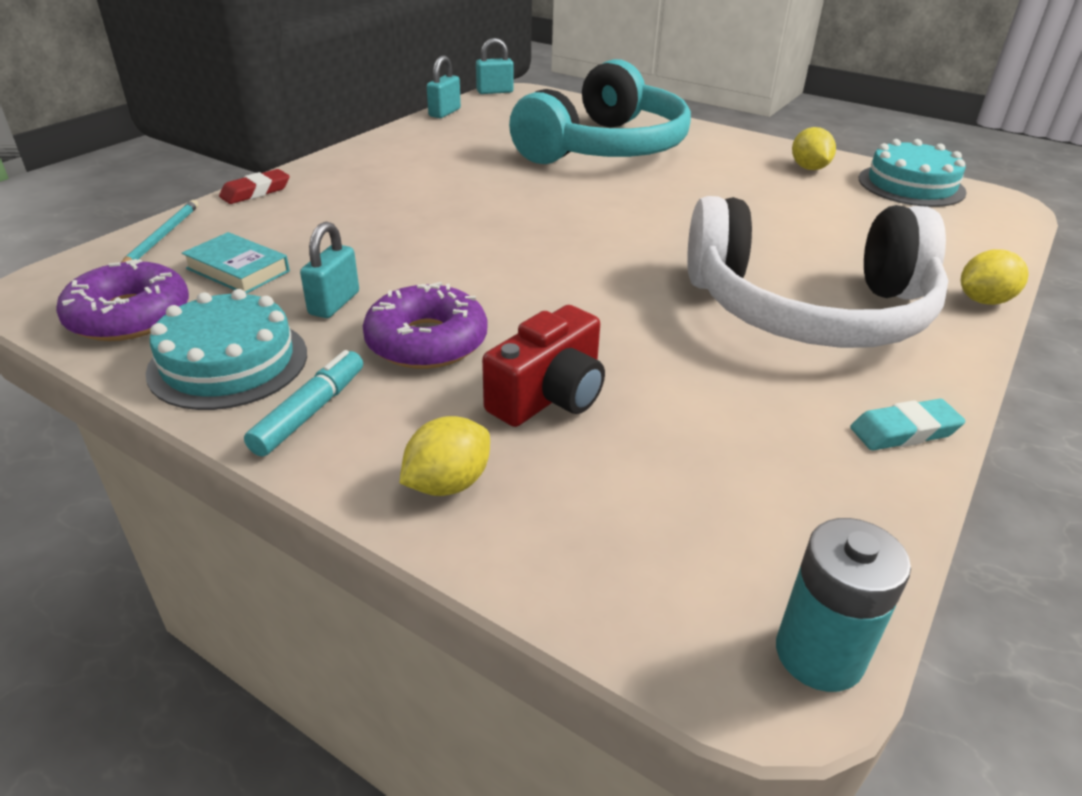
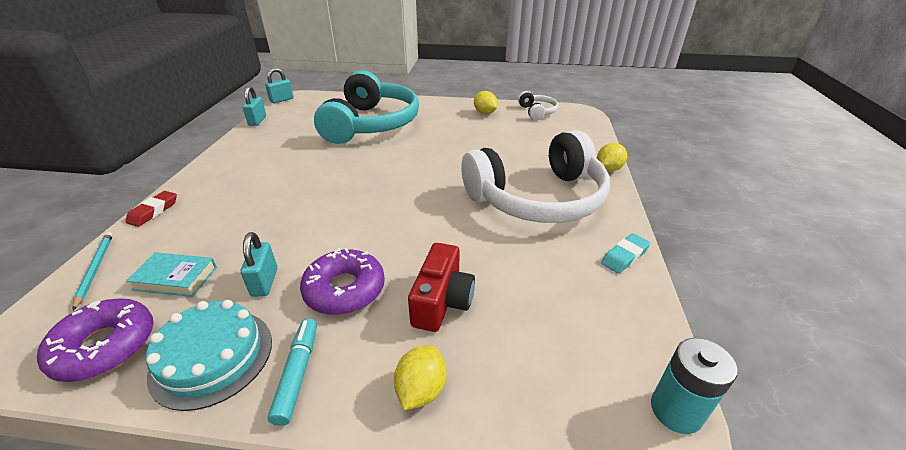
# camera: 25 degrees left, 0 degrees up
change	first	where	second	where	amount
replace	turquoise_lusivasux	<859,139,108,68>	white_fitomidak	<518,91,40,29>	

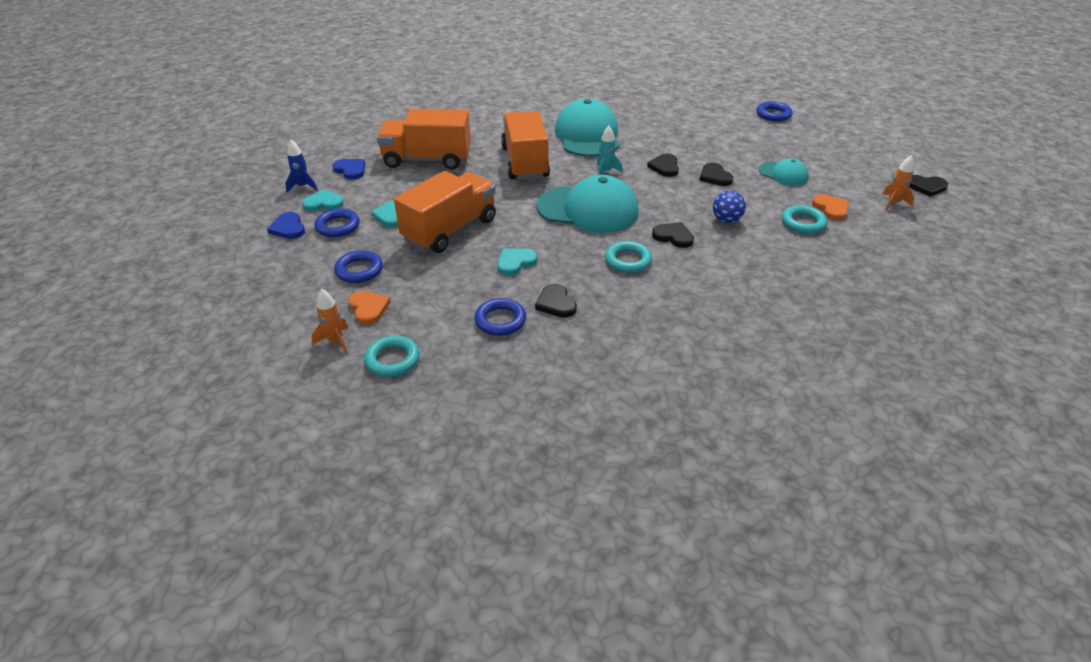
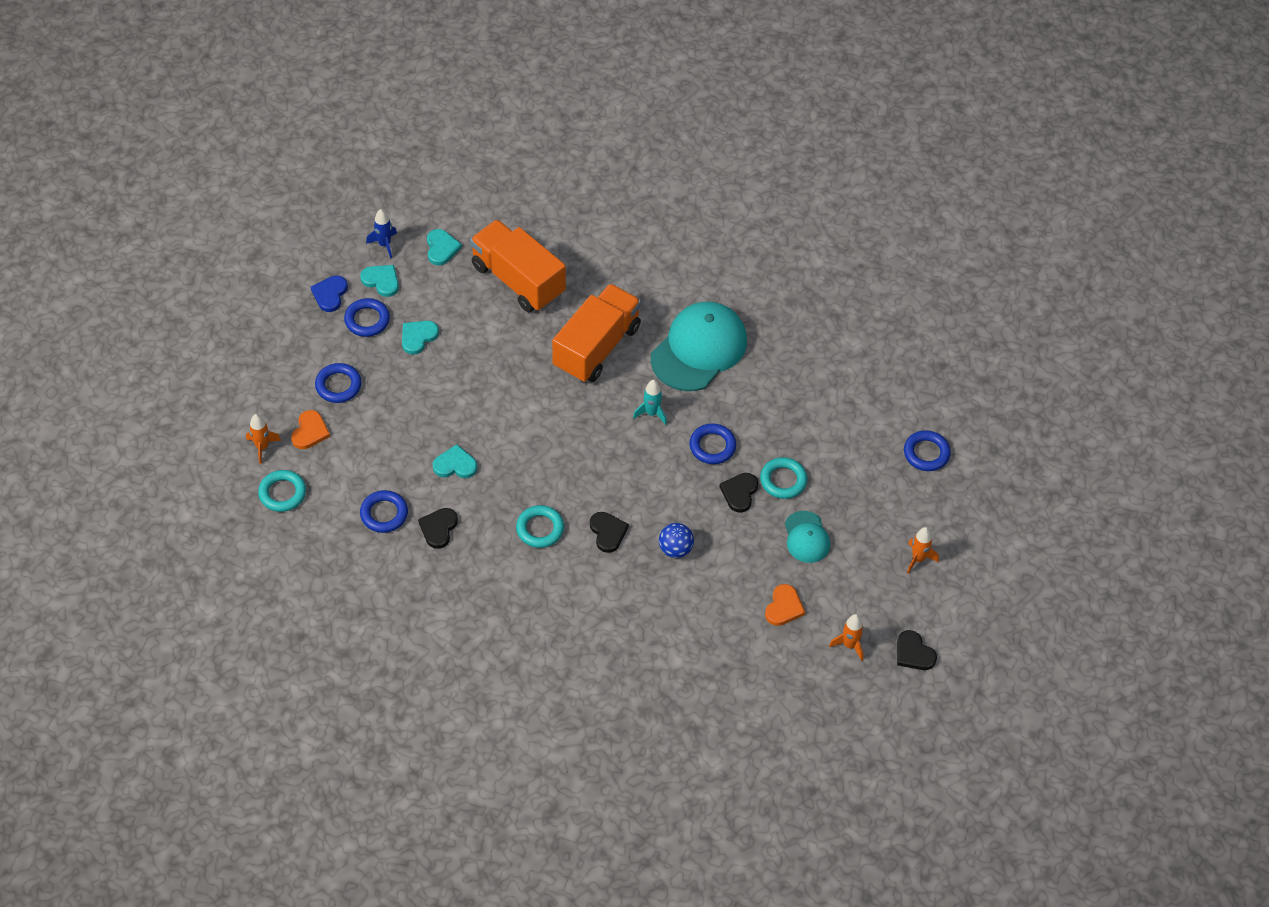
# camera: 40 degrees right, 15 degrees up
change	first	where	second	where	amount
recolor	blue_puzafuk	<333,159,32,21>	turquoise_puzafuk	<427,229,35,36>	
replace	black_puzafuk	<647,154,32,23>	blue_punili	<689,423,47,41>	
move	turquoise_punili	<782,205,45,29>		<760,457,47,42>	
insert			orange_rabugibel	<907,527,32,47>	
delete	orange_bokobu	<394,171,102,82>			
delete	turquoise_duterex	<537,175,102,58>			

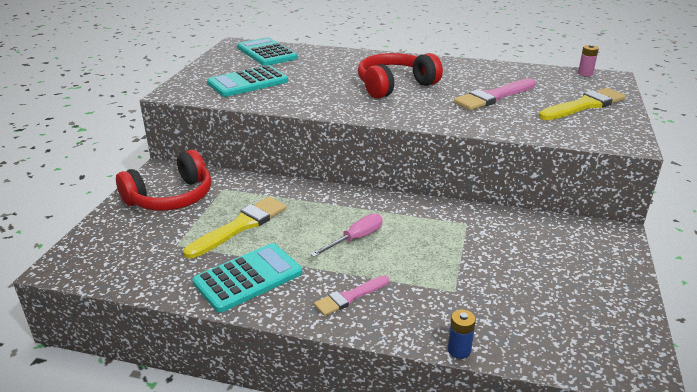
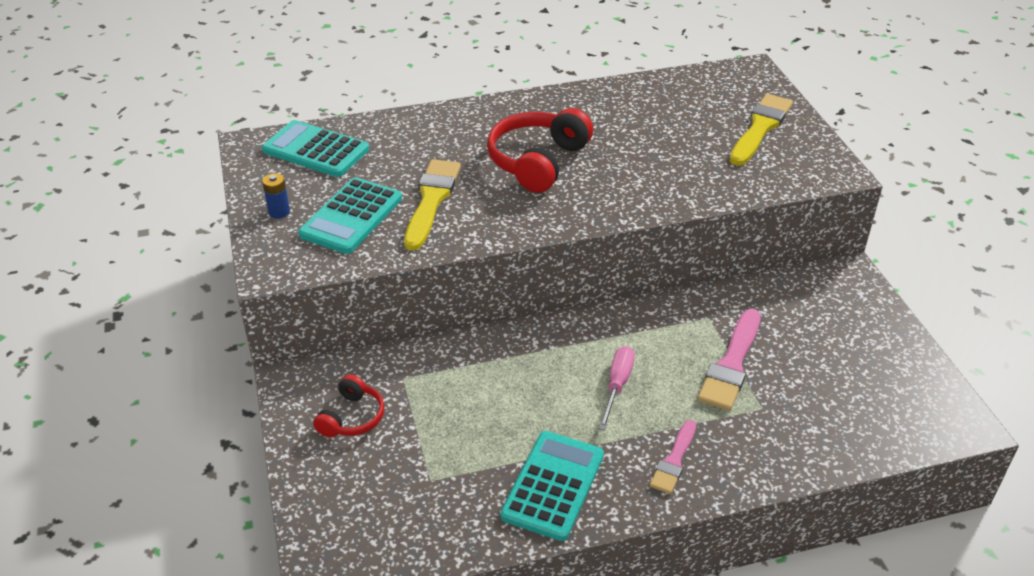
# camera: 30 degrees left, 10 degrees up
change	first	where	second	where	amount
move	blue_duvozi	<448,310,28,49>		<262,173,28,46>	
resize	red_fitomidak	<116,150,95,61>		<313,374,72,63>	x0.57
move	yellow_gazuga	<183,197,103,61>		<404,159,57,91>	
move	pink_gazuga	<454,78,82,32>		<698,309,62,102>	
delete	pink_duvozi	<578,44,21,32>			

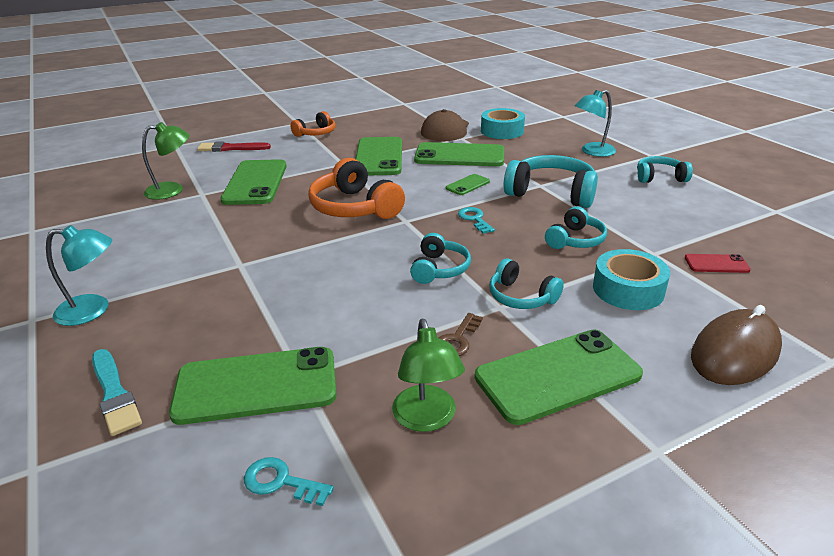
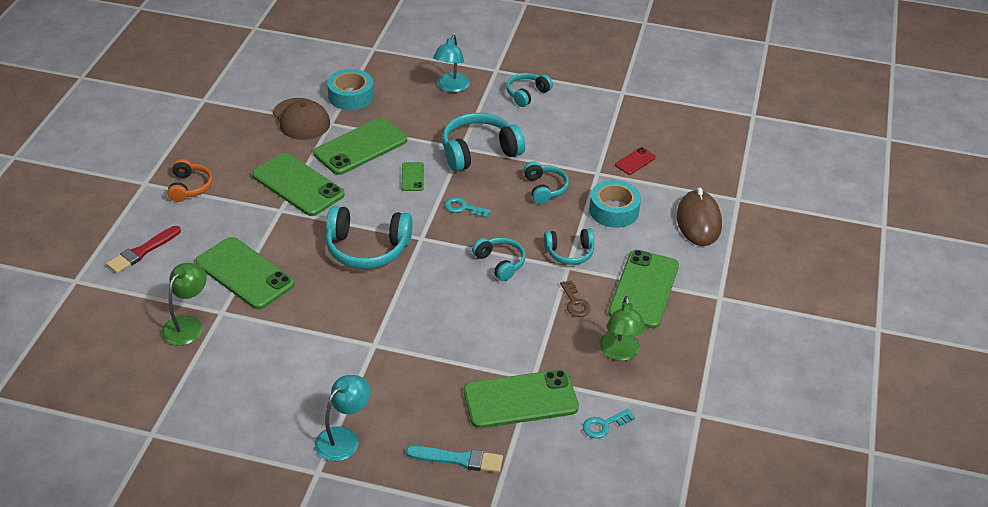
# camera: 50 degrees left, 10 degrees up
change	first	where	second	where	amount
recolor	orange_fitomidak	<308,158,97,61>	turquoise_fitomidak	<326,206,87,63>	
rotate	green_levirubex	<169,347,168,78>		<464,370,115,58>	45 degrees clockwise
rotate	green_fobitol	<392,319,73,113>		<600,296,46,65>	60 degrees clockwise

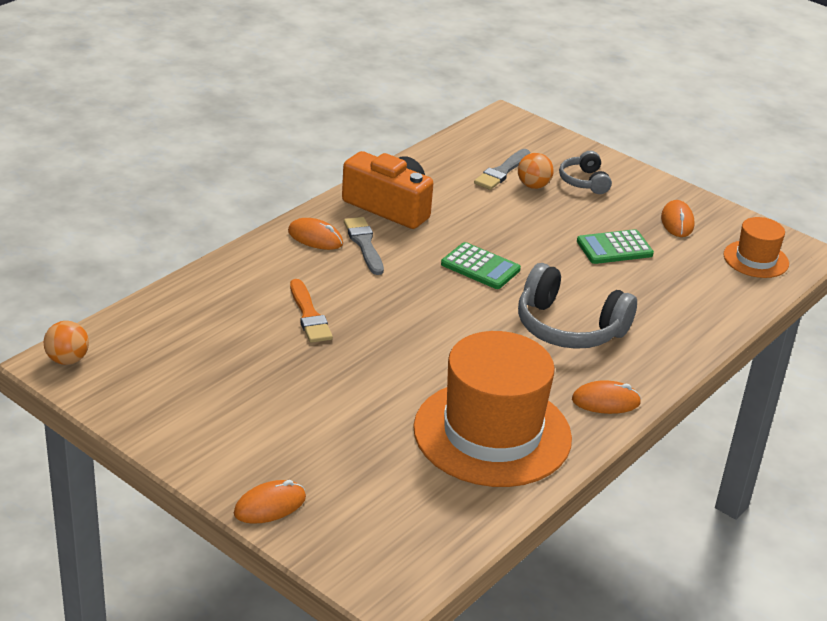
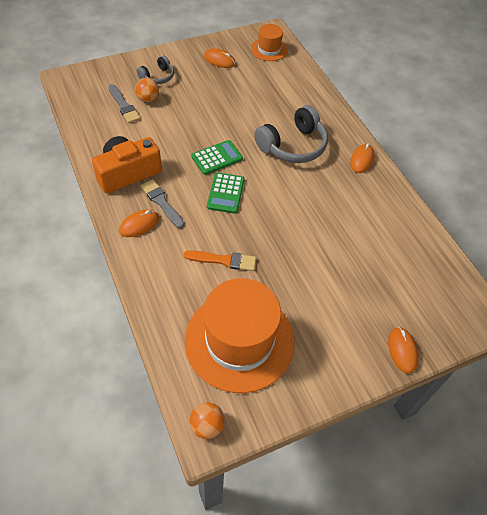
# camera: 65 degrees left, 20 degrees up
change	first	where	second	where	amount
rotate	grey_fitomidak	<559,151,53,43>		<136,55,38,29>	60 degrees counterclockwise
rotate	grey_gazuga	<344,217,40,58>		<140,179,44,49>	45 degrees clockwise
move	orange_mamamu	<413,331,159,156>		<185,278,110,115>	
move	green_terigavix	<577,229,77,35>		<207,173,37,40>	

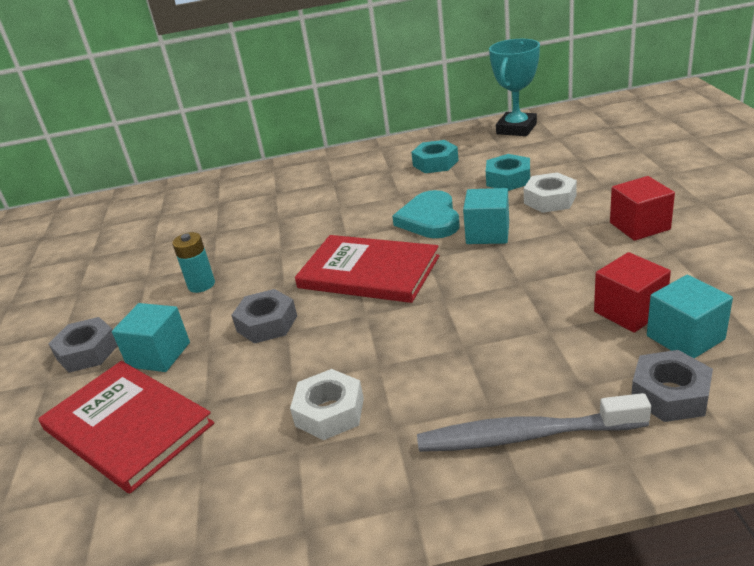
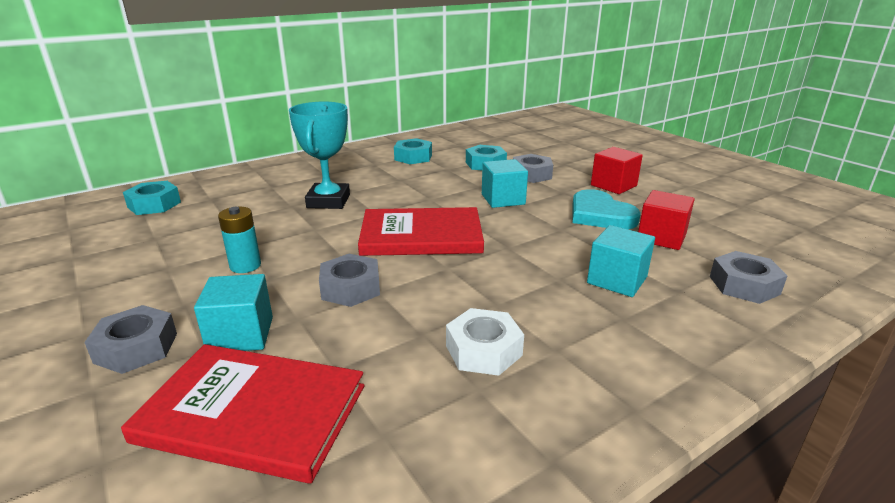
# camera: 30 degrees left, 5 degrees down
change	first	where	second	where	amount
insert			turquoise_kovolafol	<123,181,58,34>	
move	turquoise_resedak	<489,39,51,97>		<289,101,61,108>	
recolor	white_kovolafol	<524,172,53,41>	grey_kovolafol	<513,154,40,29>	
move	turquoise_puzafuk	<392,190,68,48>		<572,189,69,40>	
move	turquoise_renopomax	<647,275,86,84>		<587,225,68,72>	
delete	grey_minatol	<417,393,234,59>			

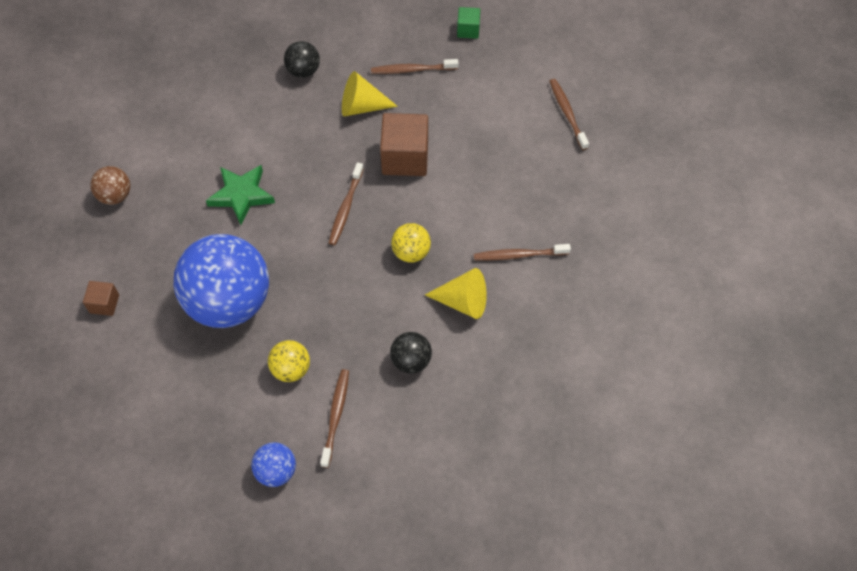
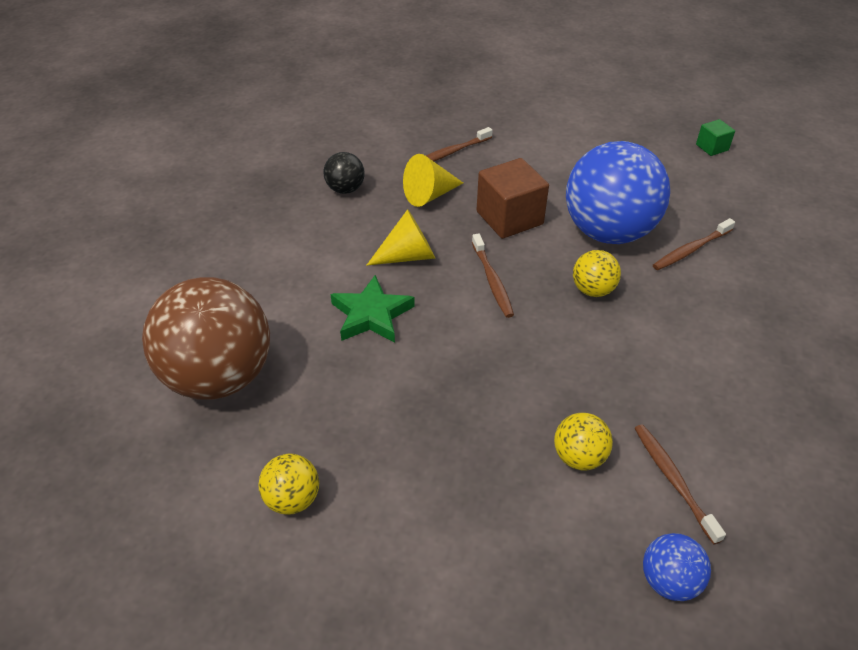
# camera: 30 degrees left, 15 degrees down
change	first	where	second	where	amount
resize	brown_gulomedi	<91,166,39,39>		<142,277,128,123>	x2.27
replace	brown_renopomax	<83,281,36,35>	yellow_gulomedi	<258,453,61,62>	
move	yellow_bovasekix	<425,268,62,51>		<366,209,69,57>	
move	blue_gulomedi	<174,234,95,94>		<566,141,104,103>	
move	green_renopomax	<457,7,23,32>		<696,119,39,37>	
delete	black_gulomedi	<390,332,42,42>			
delete	brown_minatol	<550,79,39,71>			

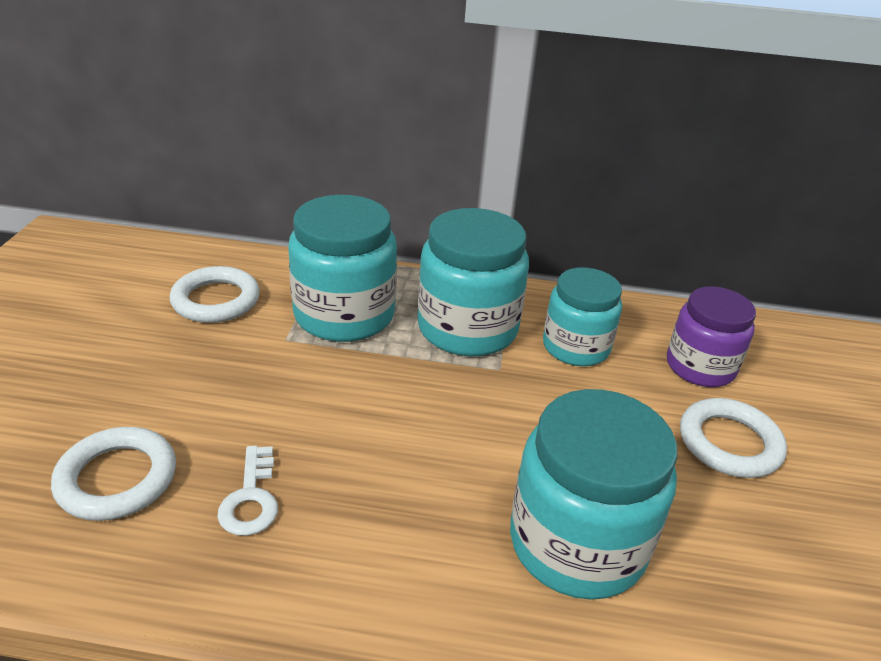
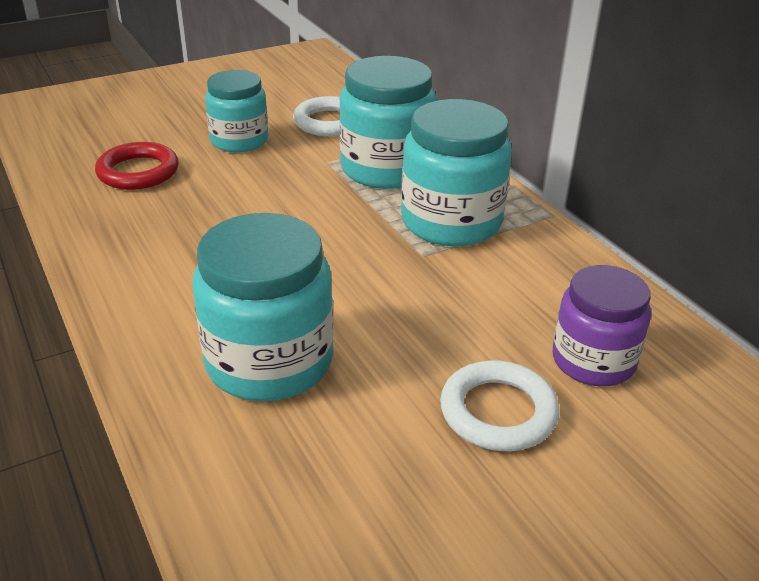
# camera: 55 degrees right, 0 degrees up
change	first	where	second	where	amount
recolor	white_punili	<51,427,125,94>	red_punili	<95,142,84,48>	
move	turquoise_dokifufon	<543,268,79,98>		<205,70,63,83>	
delete	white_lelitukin	<217,446,61,90>			

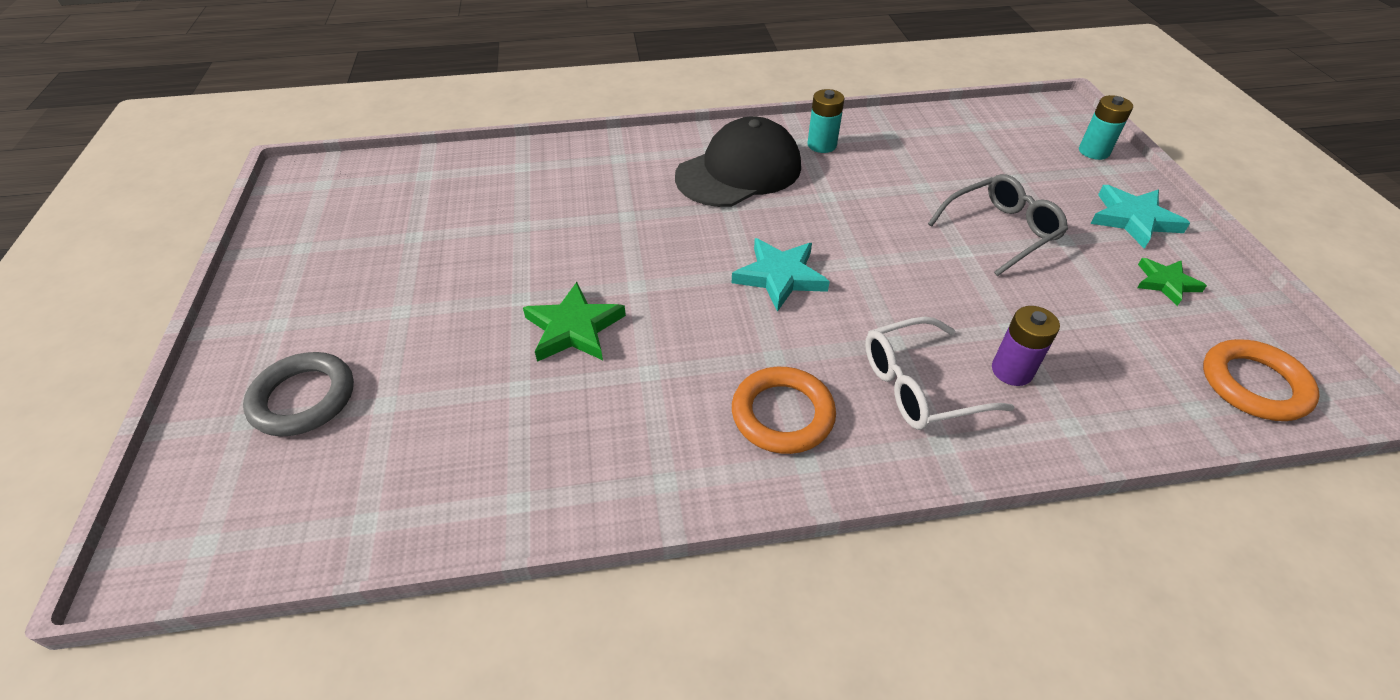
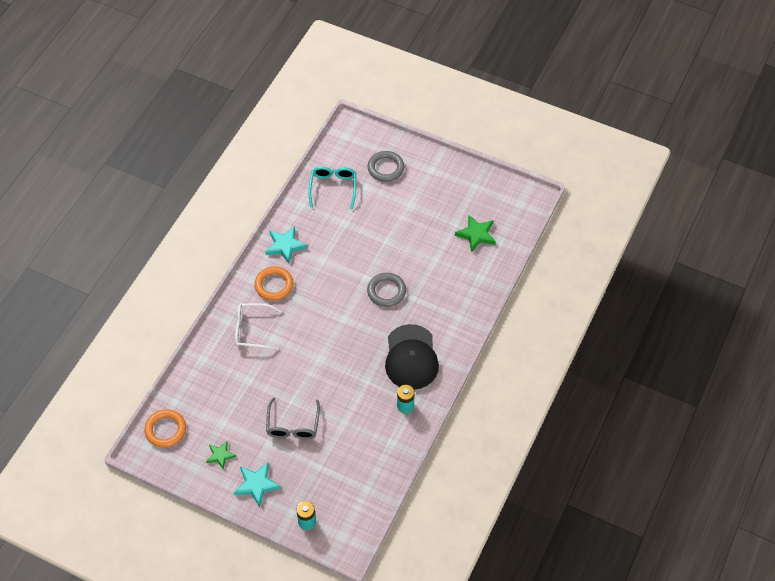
# camera: 125 degrees right, 10 degrees up
change	first	where	second	where	amount
rotate	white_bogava	<865,317,149,113>		<235,303,47,47>	105 degrees counterclockwise
move	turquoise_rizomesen	<732,238,98,74>		<265,226,42,37>	
insert			turquoise_bogava	<308,167,48,42>	
insert			grey_punili	<367,273,39,34>	
move	green_rizomesen	<523,282,103,80>		<455,215,41,37>	
delete	purple_duvozi	<992,306,68,80>			

